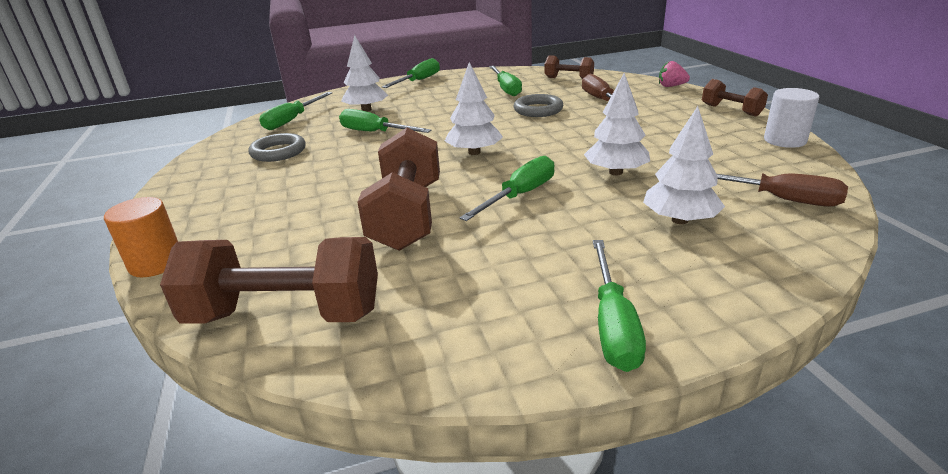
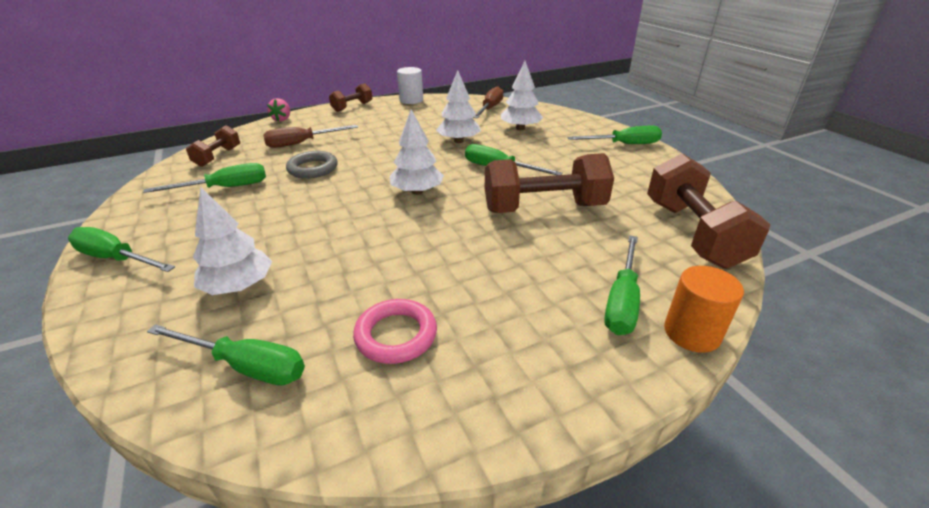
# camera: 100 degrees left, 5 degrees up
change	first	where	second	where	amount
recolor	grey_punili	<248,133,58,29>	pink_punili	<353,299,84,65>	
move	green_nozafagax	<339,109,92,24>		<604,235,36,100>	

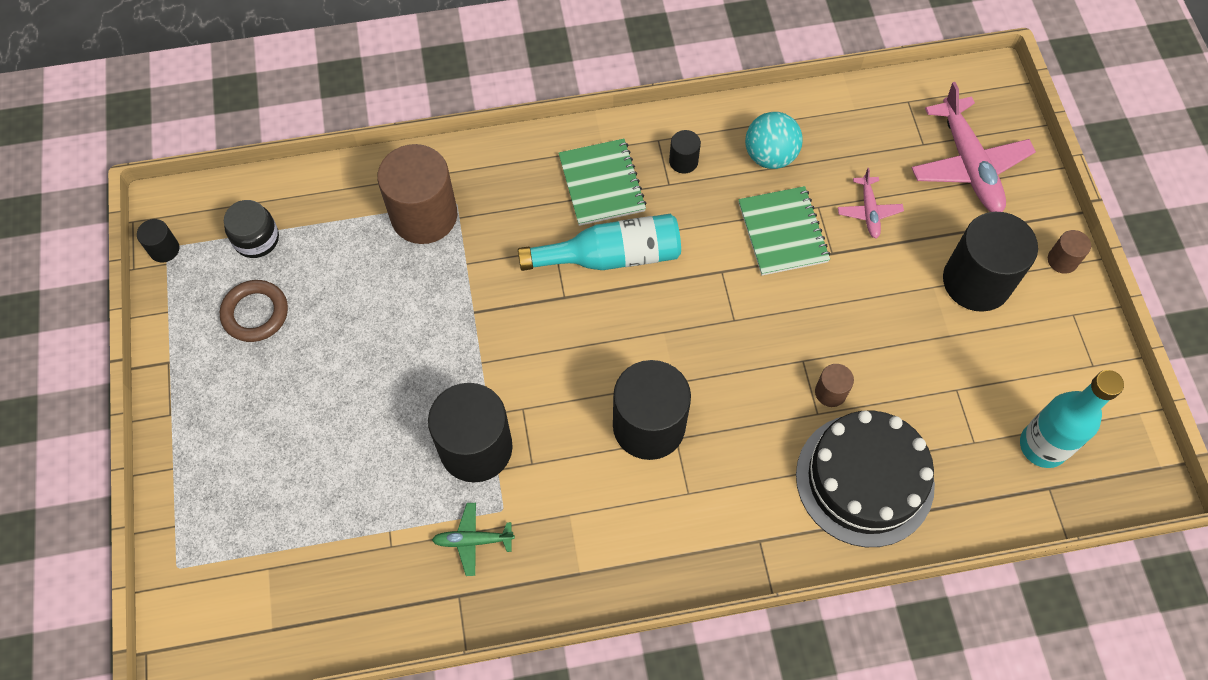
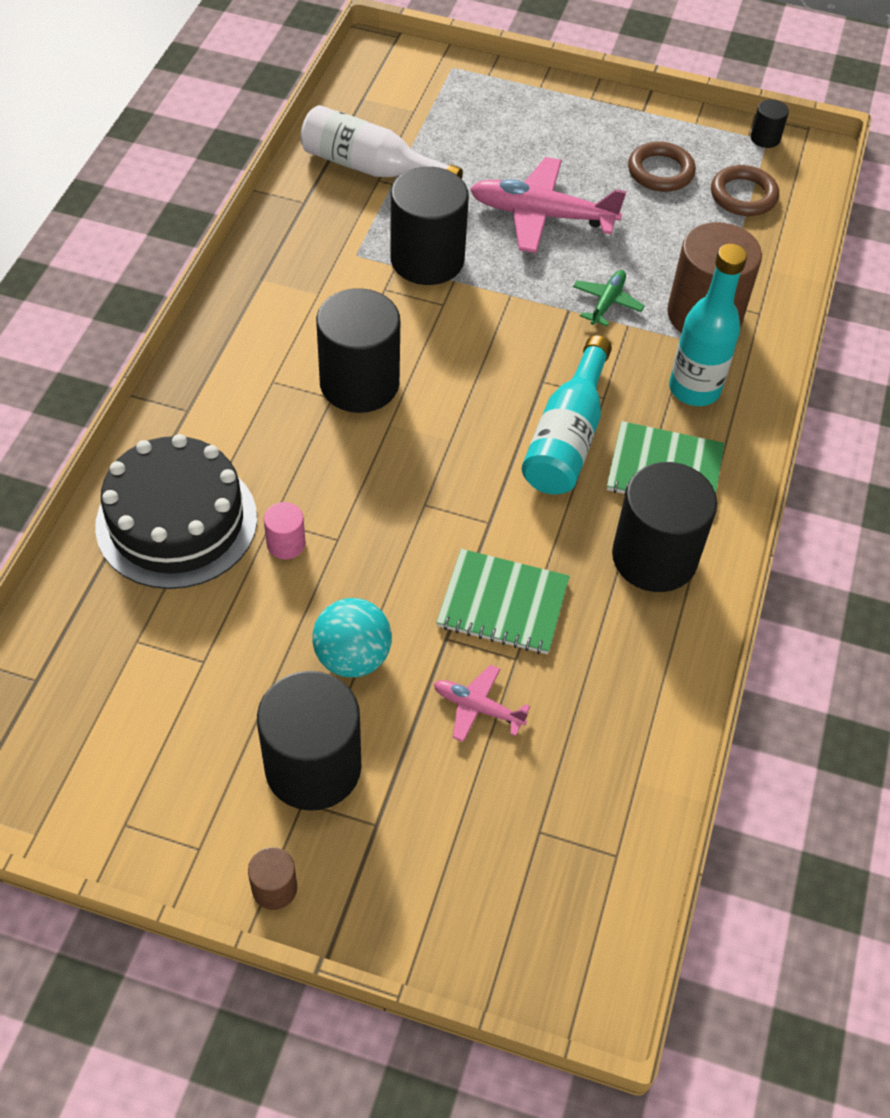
# camera: 115 degrees right, 10 degrees down
change	first	where	second	where	amount
recolor	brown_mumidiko	<815,364,39,43>	pink_mumidiko	<264,502,41,57>	
insert			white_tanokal	<300,105,163,74>	
move	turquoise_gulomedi	<745,112,58,57>		<312,598,80,79>	
move	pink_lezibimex	<912,82,124,130>		<470,157,156,96>	
move	green_lezibimex	<432,503,83,73>		<573,270,72,56>	
resize	black_mumidiko	<669,130,32,44>		<612,462,105,130>	x2.24
move	turquoise_tanokal	<1020,370,104,98>		<669,244,78,162>	
replace	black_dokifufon	<224,200,55,58>	brown_punili	<711,165,68,51>	

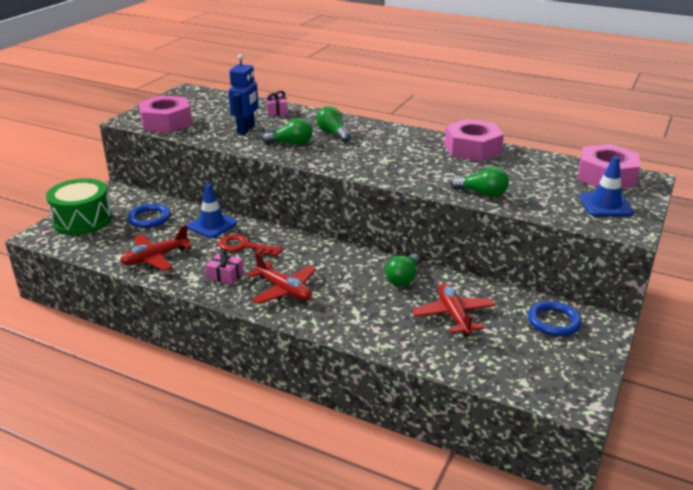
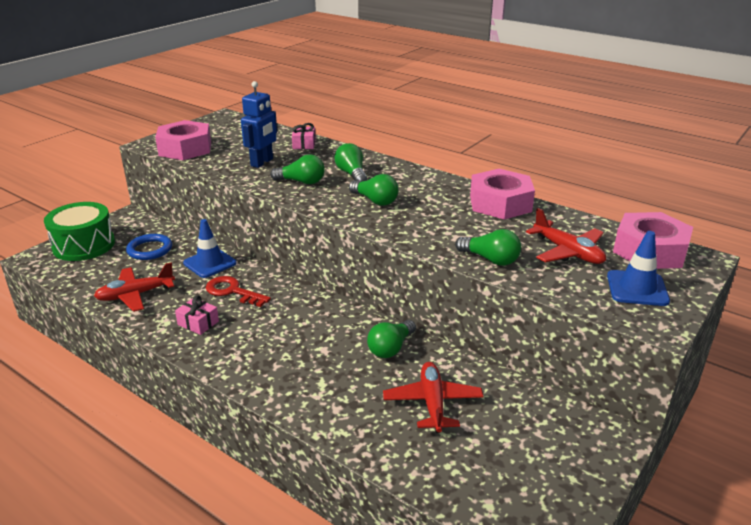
# camera: 10 degrees right, 0 degrees up
change	first	where	second	where	amount
insert			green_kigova	<349,174,50,32>	
move	red_lezibimex	<247,253,69,51>		<526,208,80,56>	
delete	blue_punili	<528,301,53,35>			

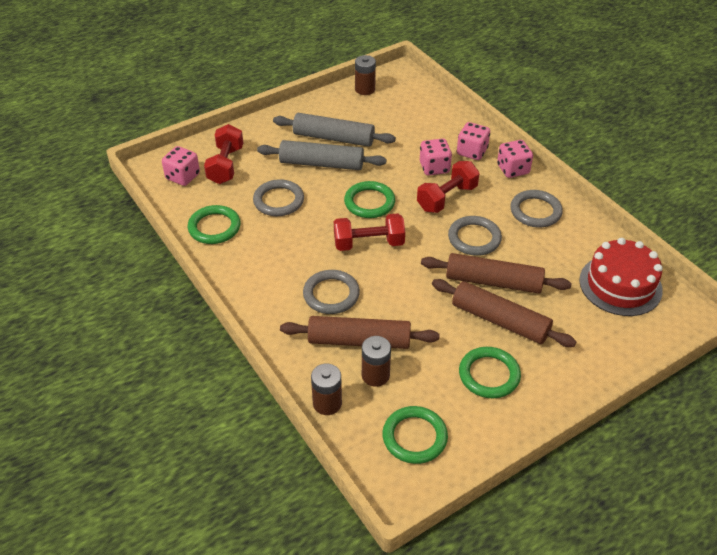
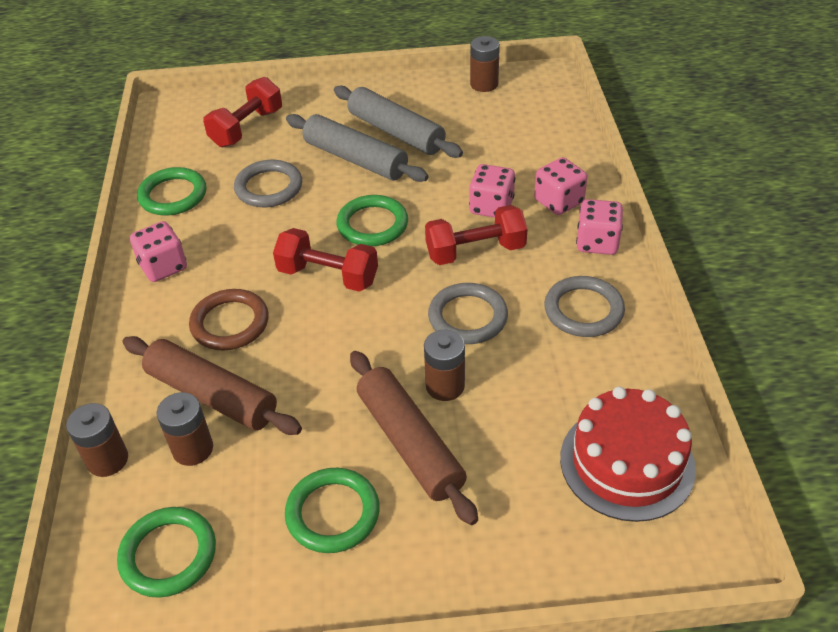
# camera: 30 degrees right, 0 degrees up
change	first	where	second	where	amount
move	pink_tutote	<162,146,38,40>		<130,221,57,61>	
recolor	grey_punili	<303,270,57,44>	brown_punili	<189,289,80,62>	
replace	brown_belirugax	<421,253,150,41>	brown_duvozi	<424,330,41,71>	

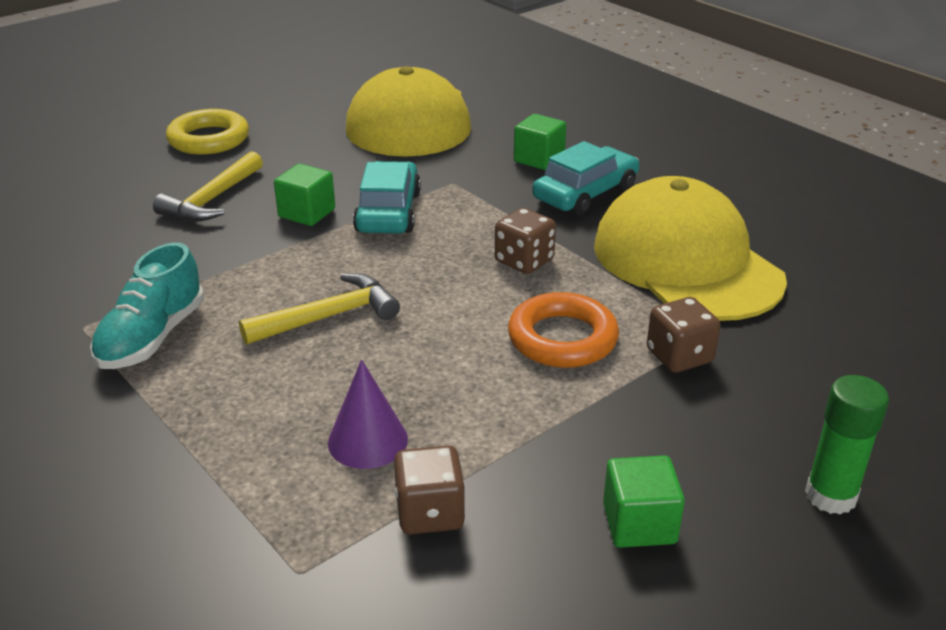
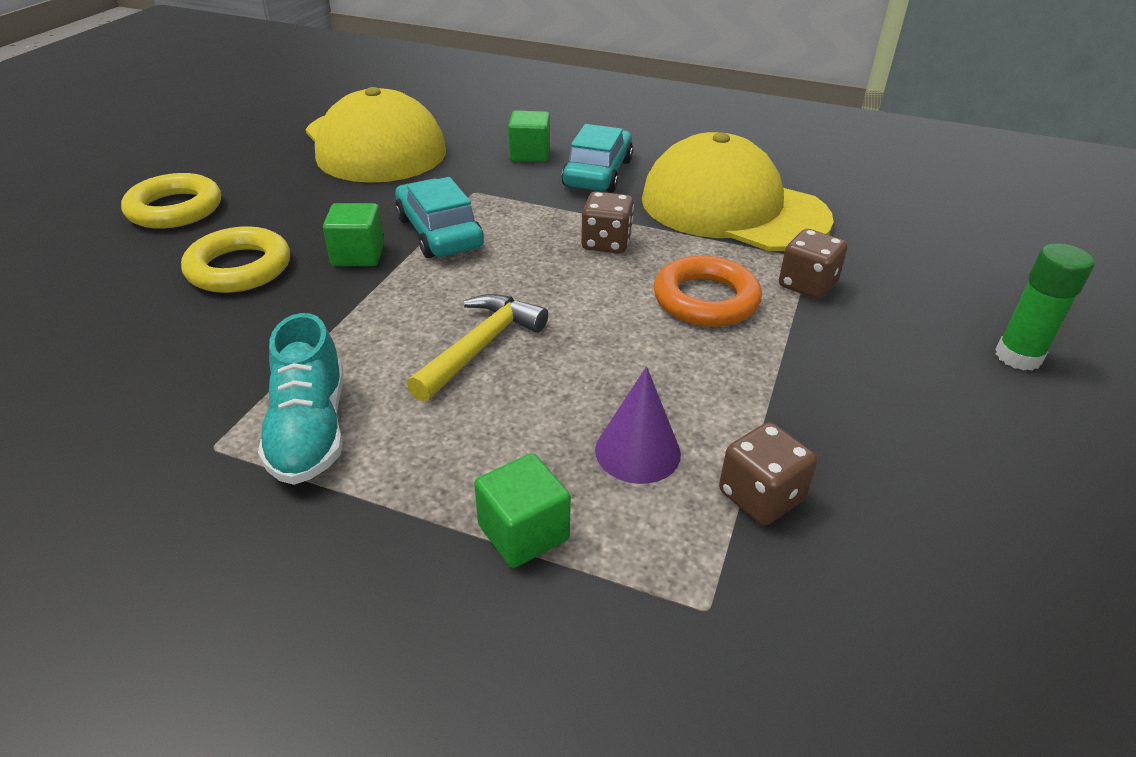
# camera: 30 degrees left, 5 degrees up
change	first	where	second	where	amount
replace	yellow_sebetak	<153,151,110,70>	yellow_punili	<181,226,109,67>	
move	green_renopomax	<603,455,82,93>		<474,453,97,115>	

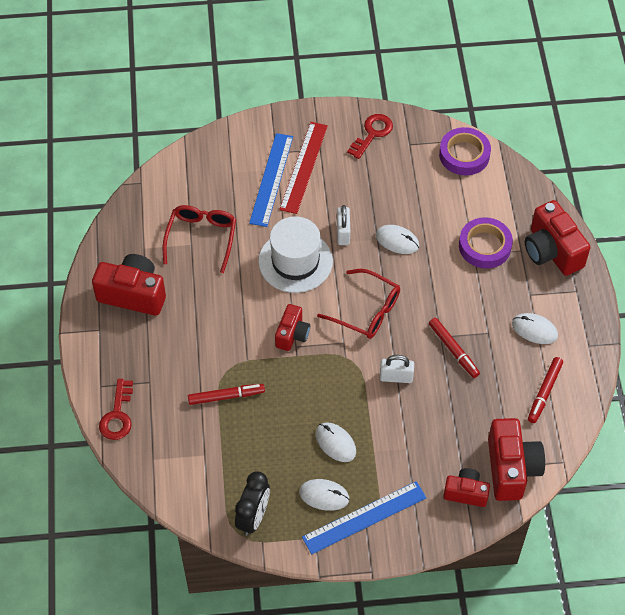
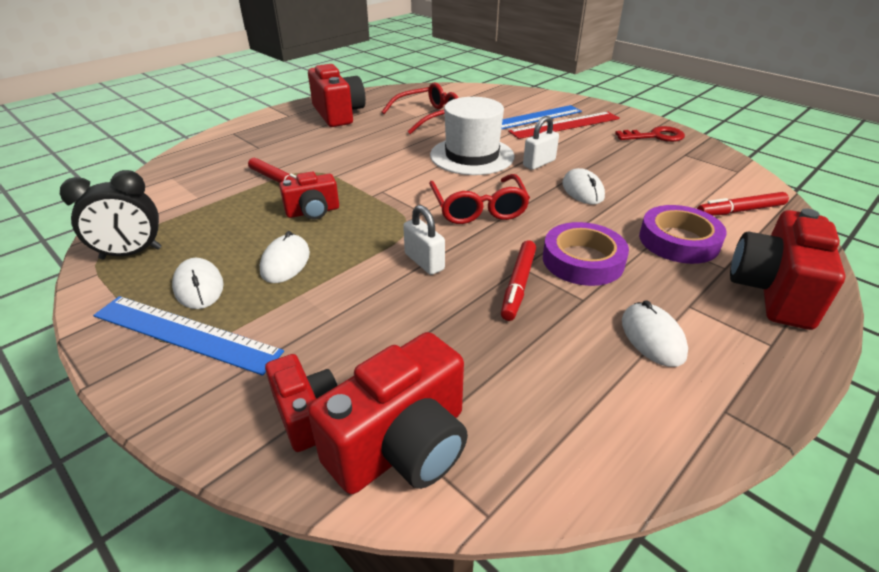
# camera: 50 degrees right, 20 degrees down
change	first	where	second	where	amount
move	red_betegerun	<275,304,35,47>		<279,172,60,48>	
move	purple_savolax	<439,127,52,48>		<543,222,86,64>	
move	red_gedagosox	<528,357,35,66>		<697,192,92,24>	
delete	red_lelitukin	<99,379,34,61>			

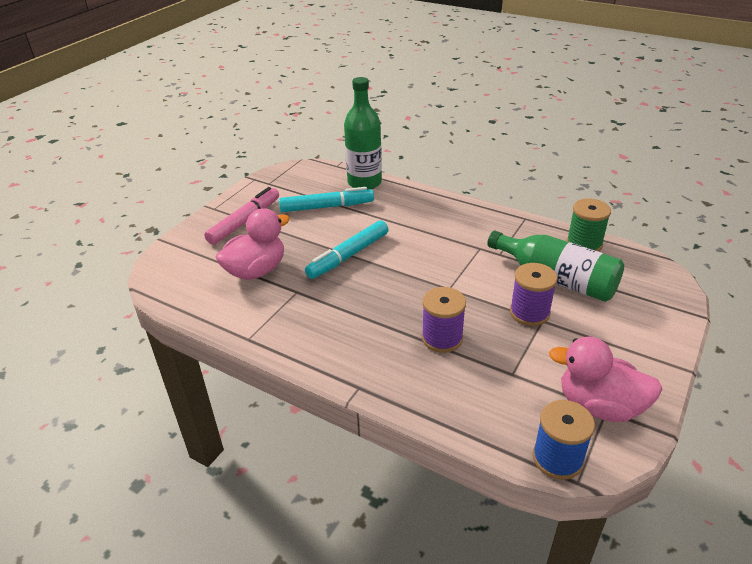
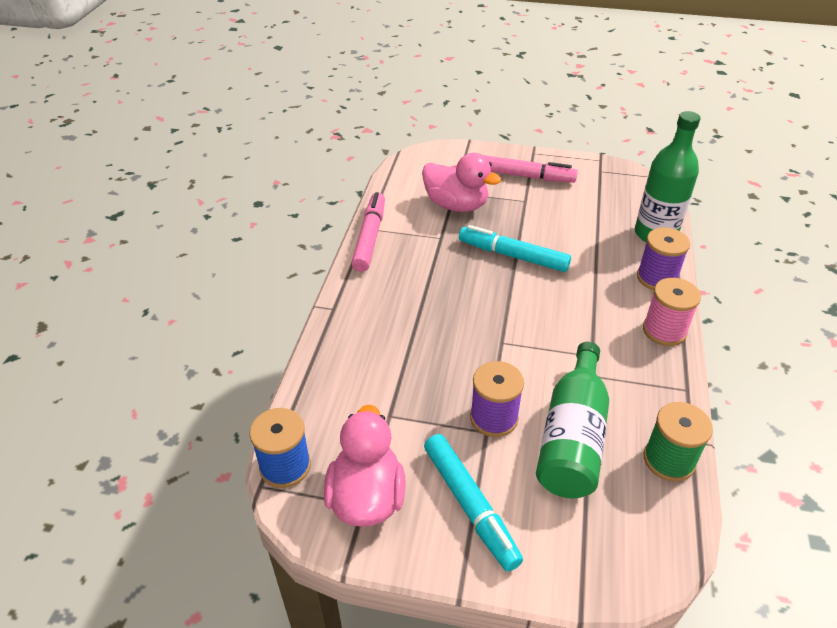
# camera: 70 degrees right, 5 degrees up
change	first	where	second	where	amount
insert			pink_gedagosox	<351,192,34,80>	
move	turquoise_gedagosox	<279,187,95,25>		<424,434,99,137>	
move	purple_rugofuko	<422,287,44,66>		<637,227,53,63>	
insert			pink_rugofuko	<643,278,58,68>	

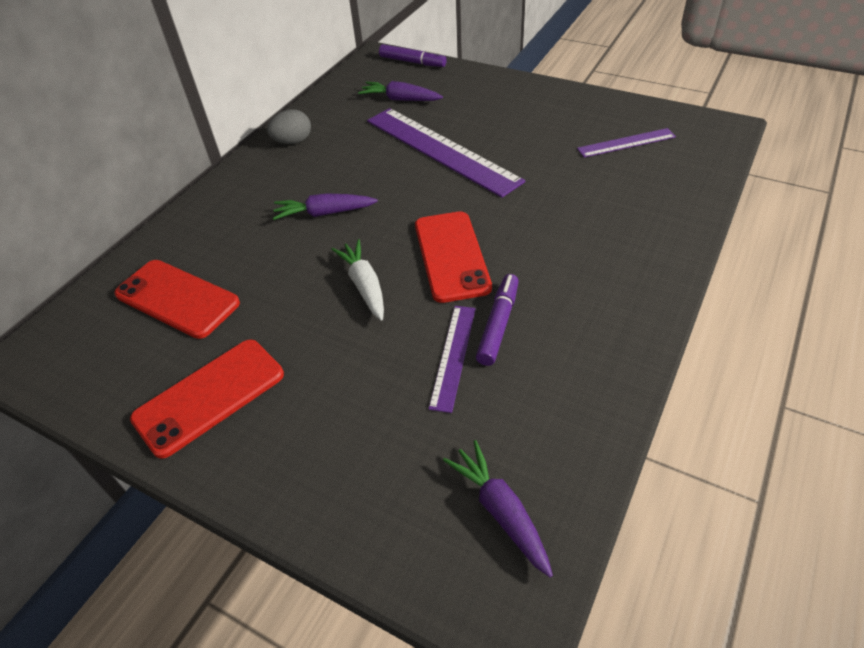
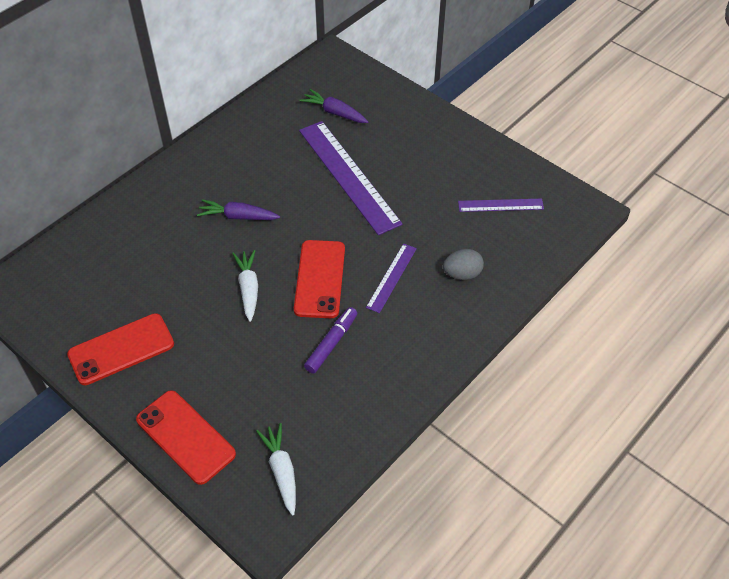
# camera: 10 degrees right, 5 degrees up
change	first	where	second	where	amount
move	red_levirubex	<114,260,126,79>		<136,390,100,95>	
recolor	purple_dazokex	<443,440,110,137>	white_dazokex	<256,423,40,93>	
move	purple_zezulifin	<429,306,47,107>		<366,243,51,70>	
move	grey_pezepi	<267,109,44,35>		<443,249,41,31>	
delete	purple_gedagosox	<379,44,68,23>			

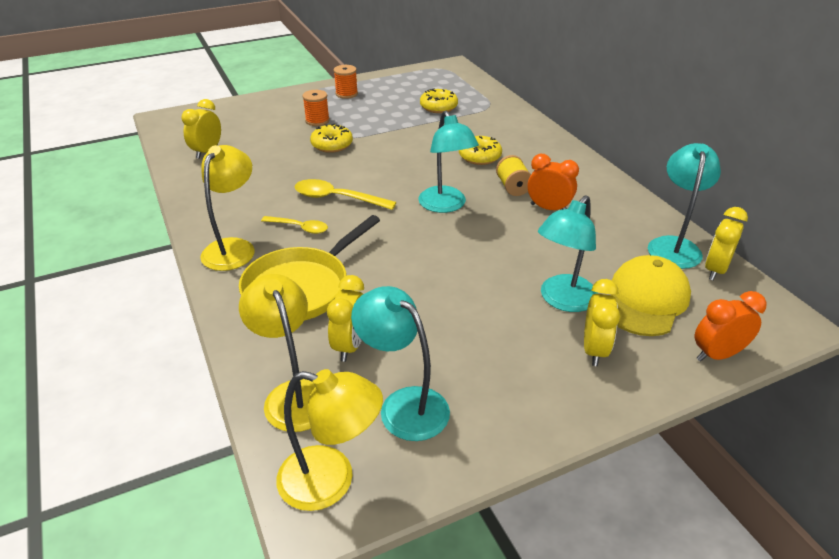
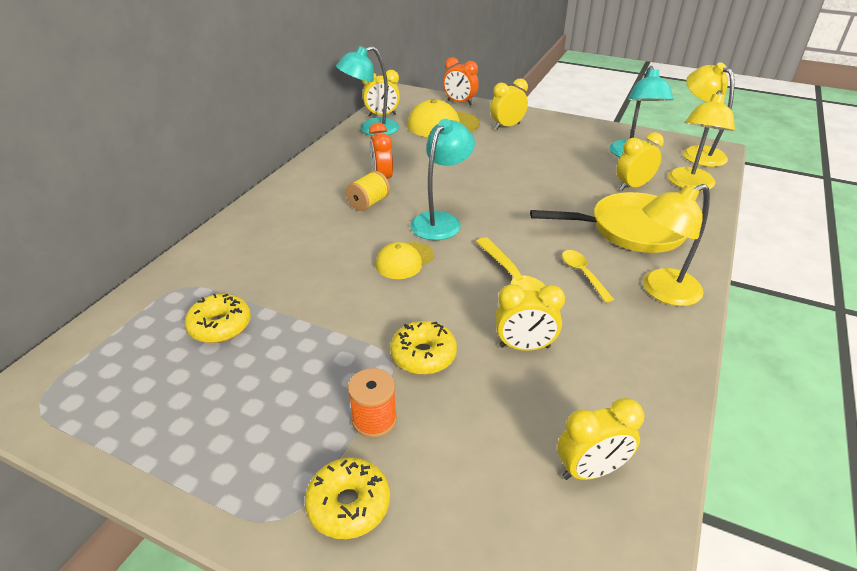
# camera: 130 degrees left, 0 degrees up
change	first	where	second	where	amount
move	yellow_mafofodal	<459,136,43,29>		<305,458,85,81>	
insert			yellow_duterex	<376,242,58,37>	
insert			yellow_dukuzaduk	<496,284,69,67>	
delete	orange_rugofuko	<334,65,24,34>			
delete	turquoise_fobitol	<538,195,60,117>			

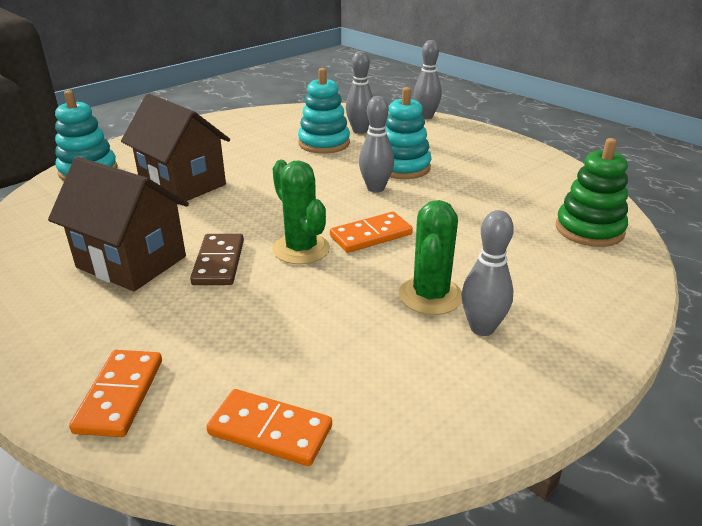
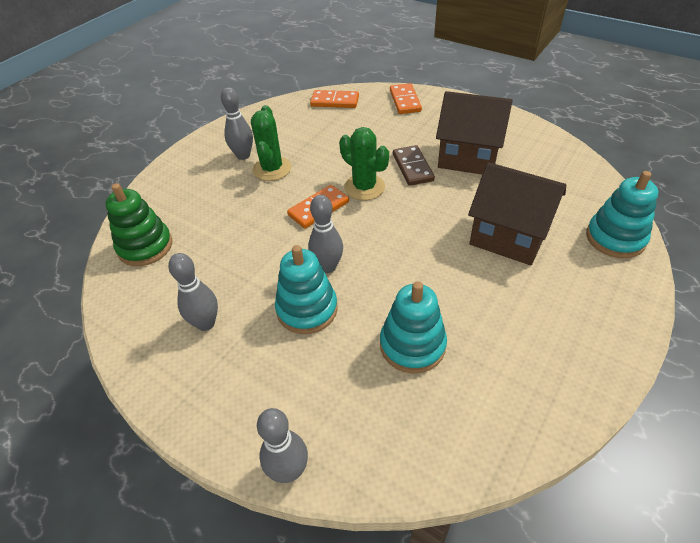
# camera: 170 degrees right, 15 degrees up
change	first	where	second	where	amount
move	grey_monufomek	<346,51,27,83>		<168,253,50,78>	

